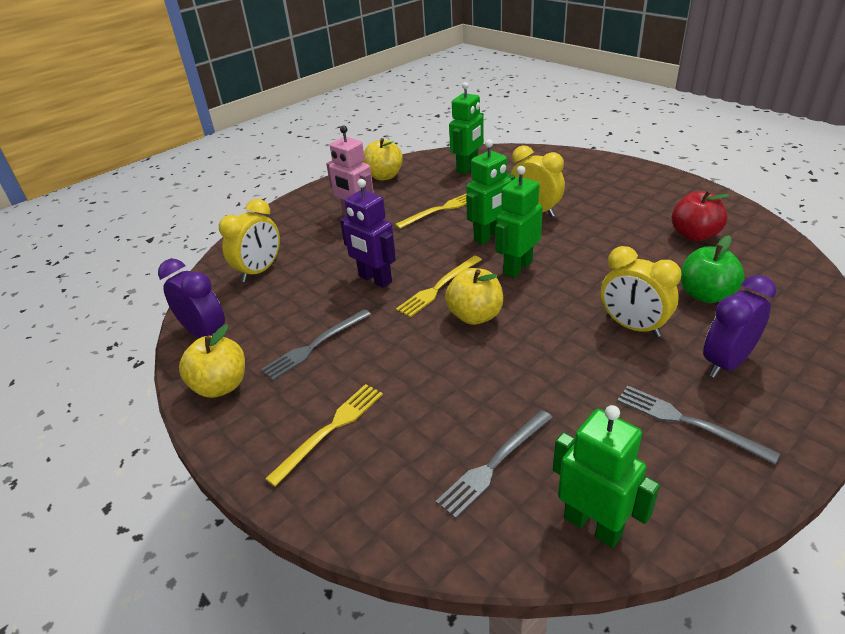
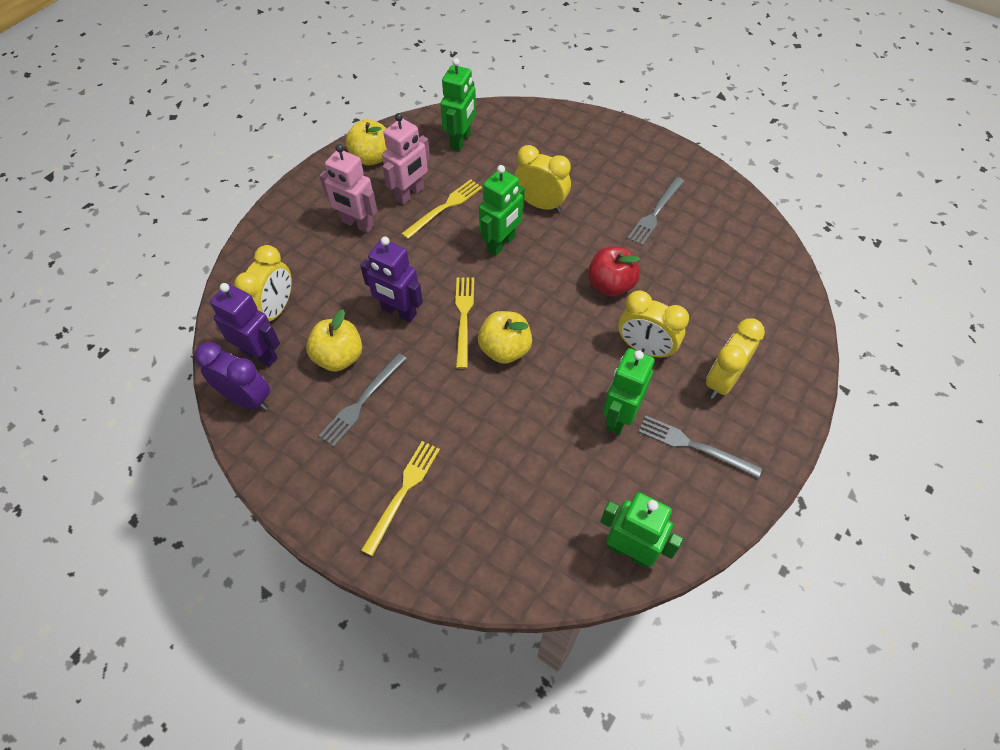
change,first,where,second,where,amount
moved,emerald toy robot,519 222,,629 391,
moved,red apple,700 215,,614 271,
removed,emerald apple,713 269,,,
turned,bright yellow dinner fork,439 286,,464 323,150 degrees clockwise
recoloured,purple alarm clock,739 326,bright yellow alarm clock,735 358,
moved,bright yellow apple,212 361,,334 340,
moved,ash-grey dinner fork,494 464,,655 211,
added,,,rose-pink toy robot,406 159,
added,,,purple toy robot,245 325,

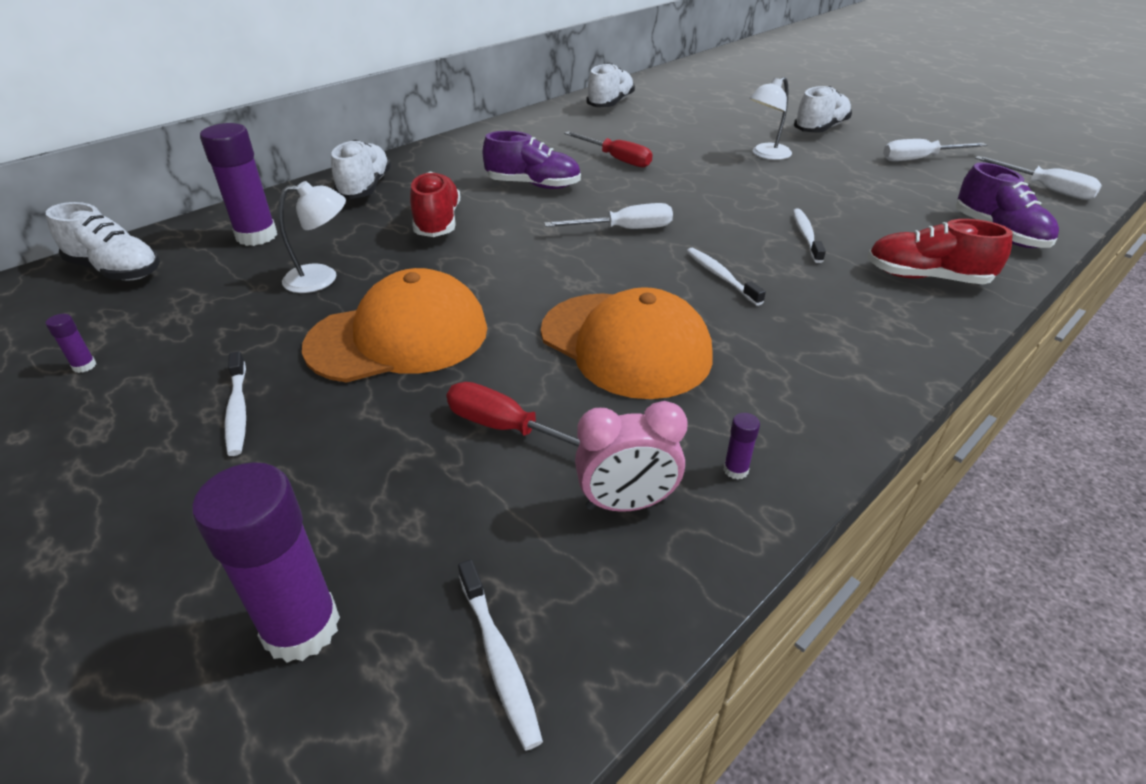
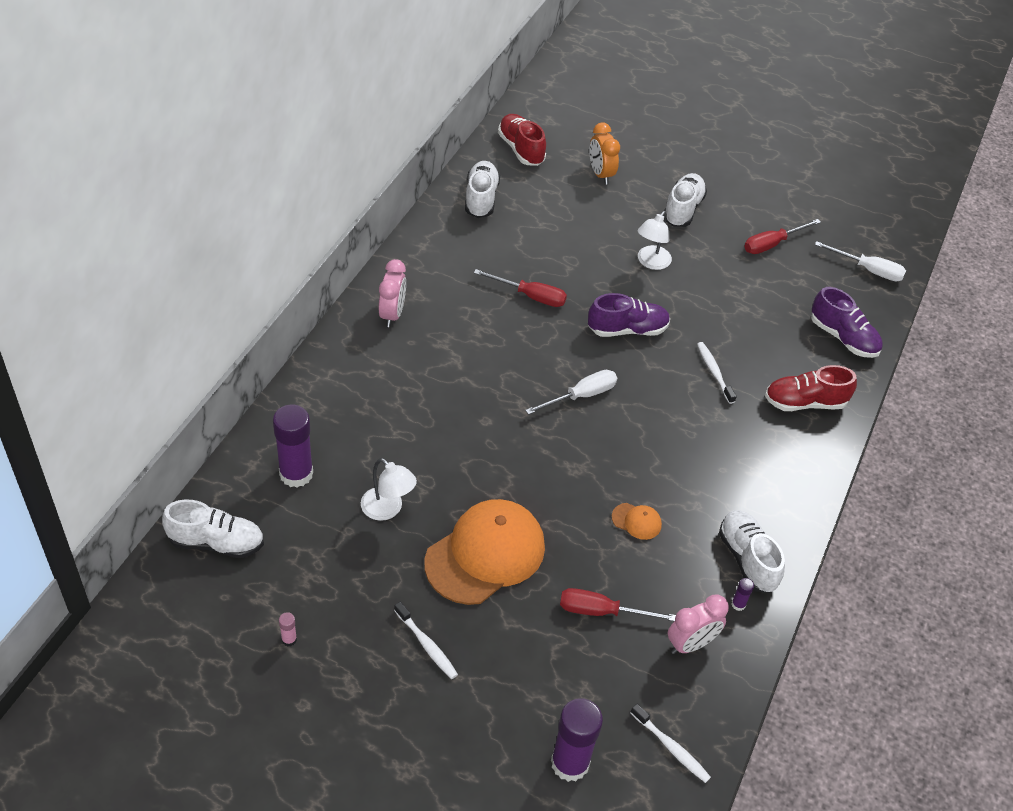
change,first,where,second,where,amount
moved,purple lace-up shoe,532 160,,629 315,
recoloured,white hand screwdriver,935 150,red hand screwdriver,782 236,
moved,white lace-up shoe,361 169,,752 551,
moved,red lace-up shoe,435 204,,522 140,
turned,white desk lamp,312 237,,389 489,75 degrees clockwise
removed,white tooth brush,726 277,,,
resized,orange-coloured peaked cap,627 343,,637 521,x0.41
recoloured,purple stick of glue,70 343,rose-pink stick of glue,288 629,
added,,,orange-coloured alarm clock,604 154,
added,,,rose-pink alarm clock,392 293,

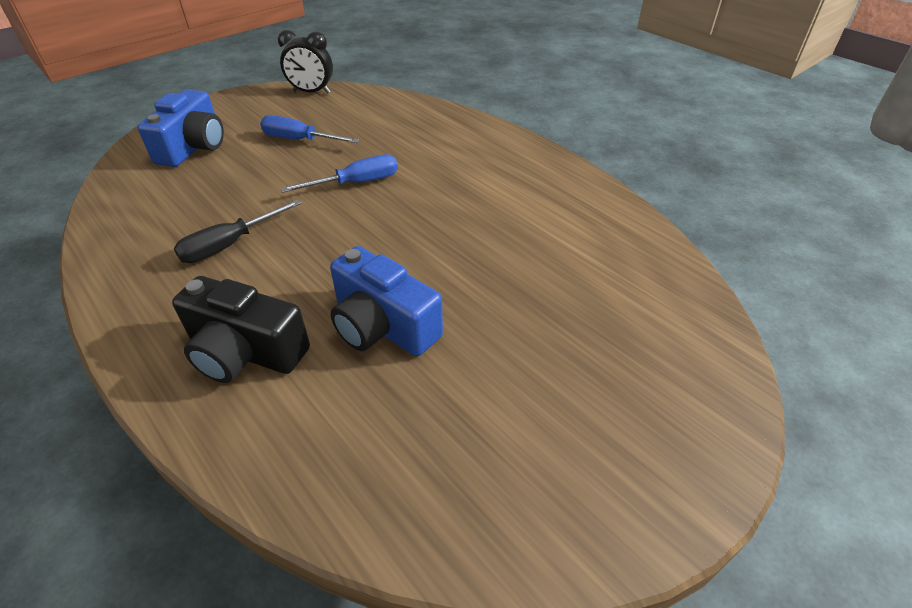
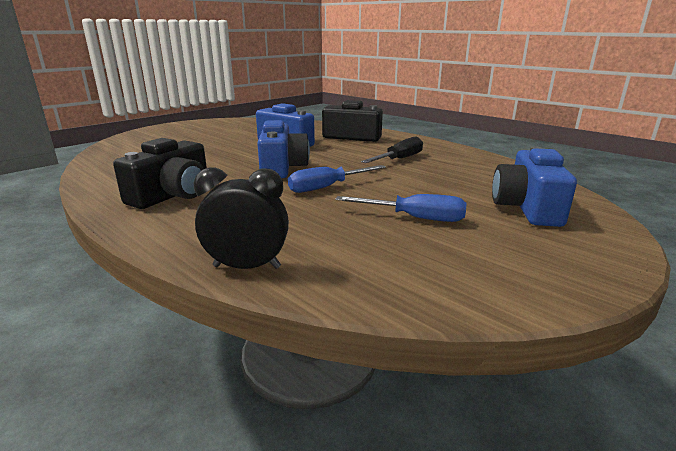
change,first,where,second,where,amount
moved,jet-black alarm clock,305 61,,241 218,
added,,,cobalt photo camera,283 149,
added,,,jet-black photo camera,160 173,

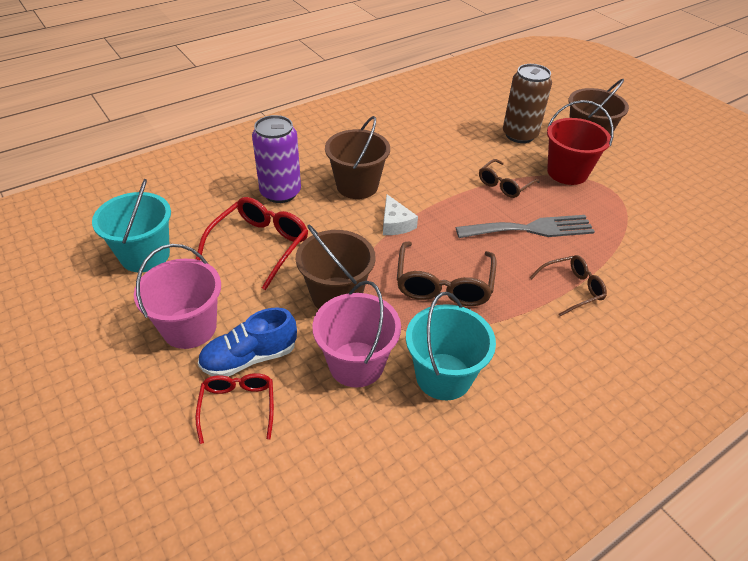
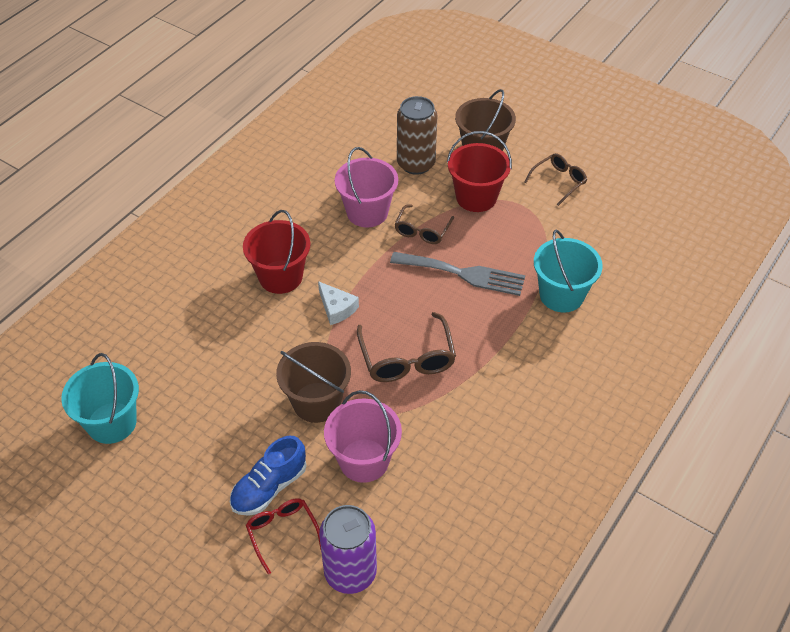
change,first,where,second,where,amount
moved,purple soda can,276 159,,348 549,
recoloured,brown sand bucket,357 157,red sand bucket,277 252,
removed,red spectacles,252 243,,,
turned,ash-grey dinner fork,525 226,,457 274,45 degrees clockwise
moved,rose-pink sand bucket,177 296,,366 187,
moved,brown spectacles,568 285,,555 179,
moved,aqua sand bucket,451 346,,568 271,

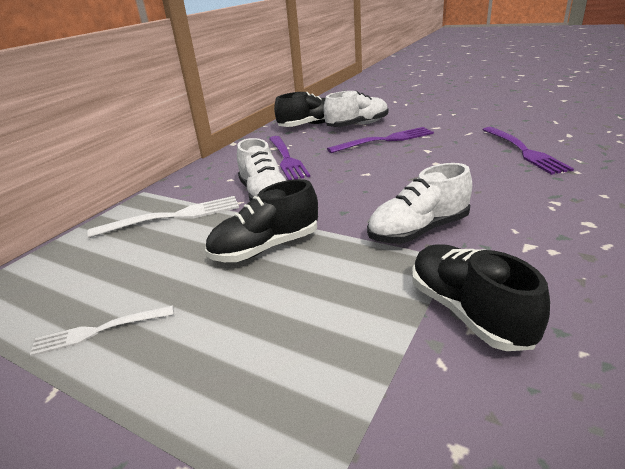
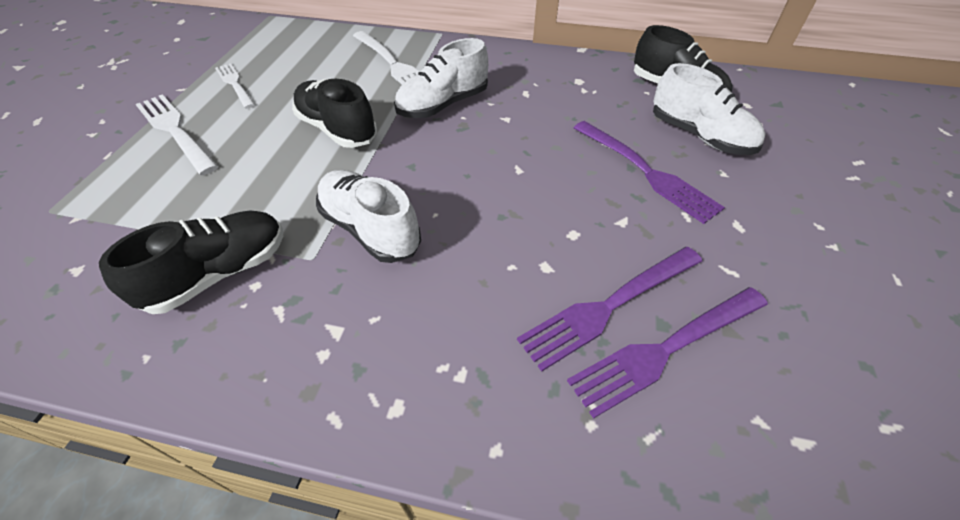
change,first,where,second,where,amount
moved,purple dinner fork,289 158,,609 309,
added,,,white dinner fork,177 134,

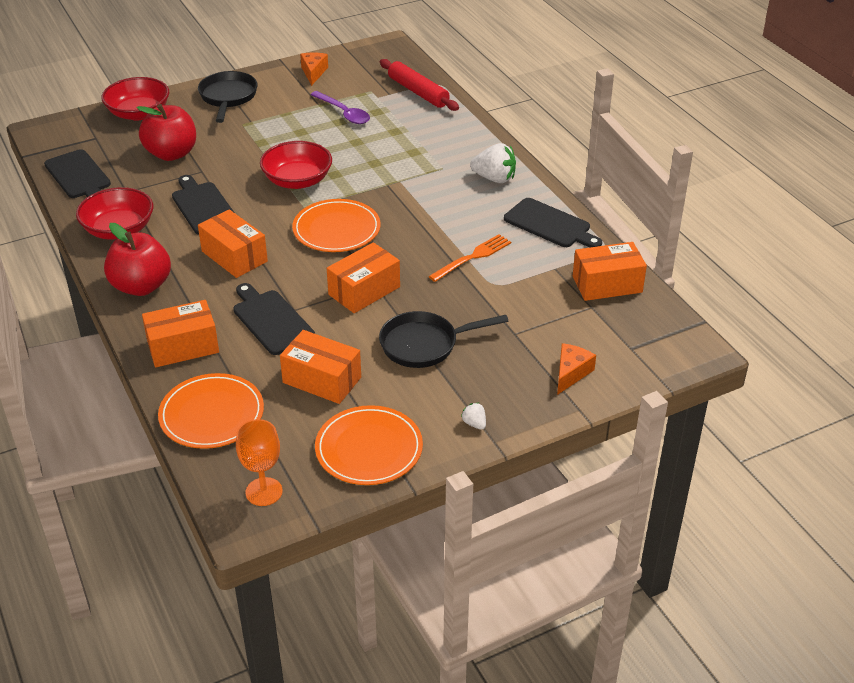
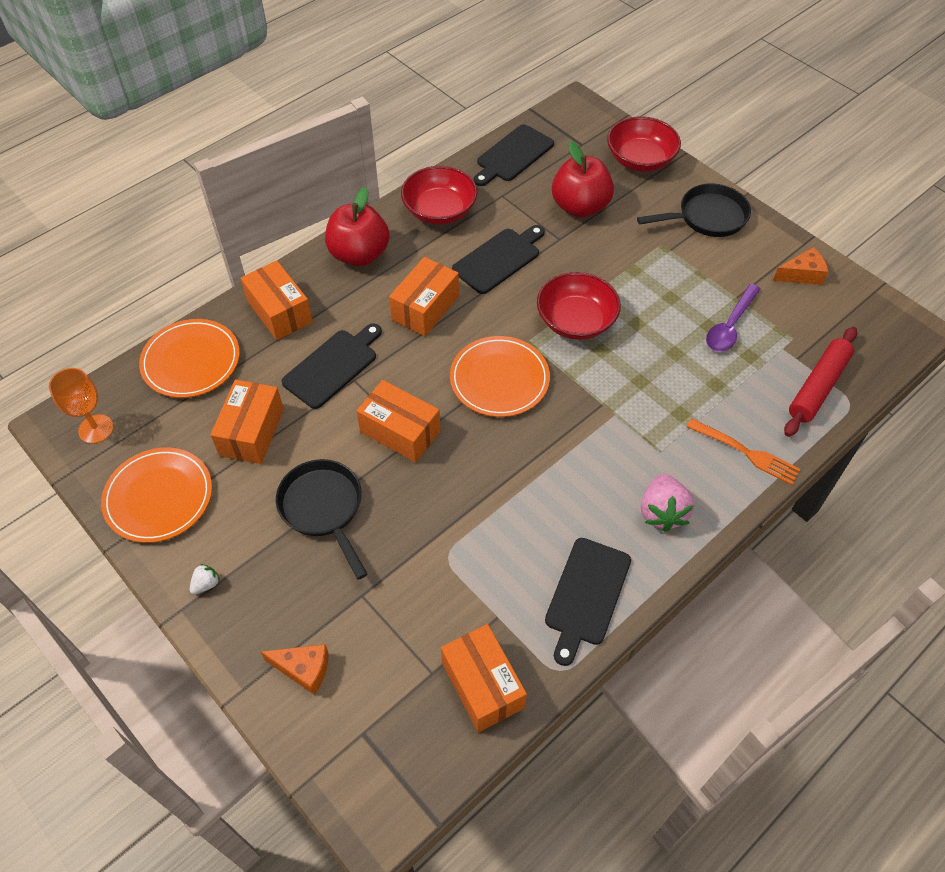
change,first,where,second,where,amount
recoloured,white berry,493 163,rose-pink berry,667 502,
moved,orange-coloured dinner fork,469 258,,743 451,

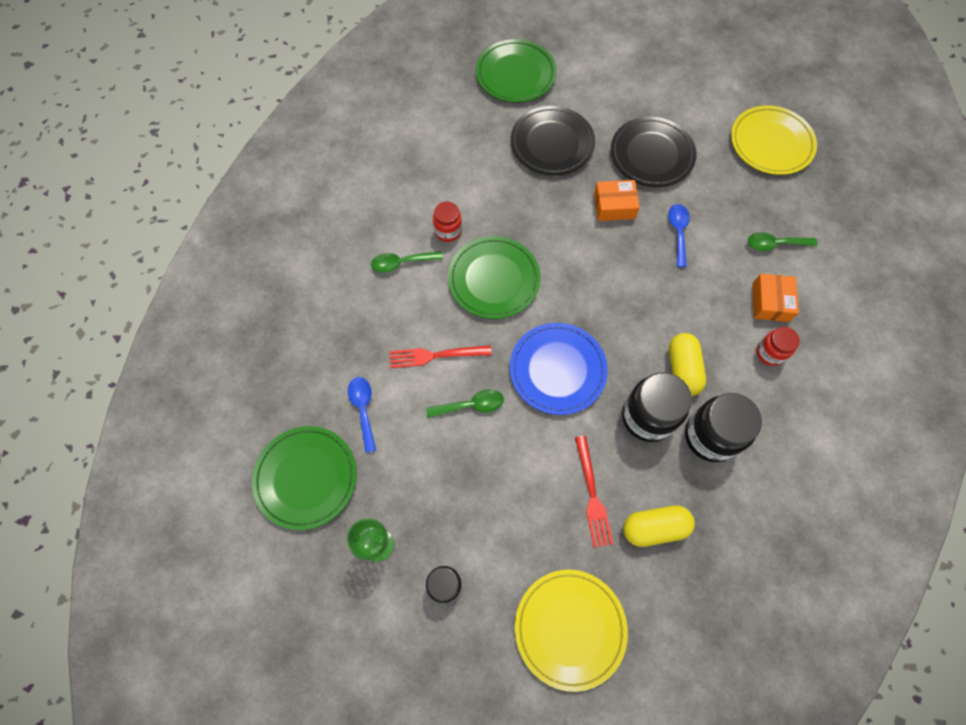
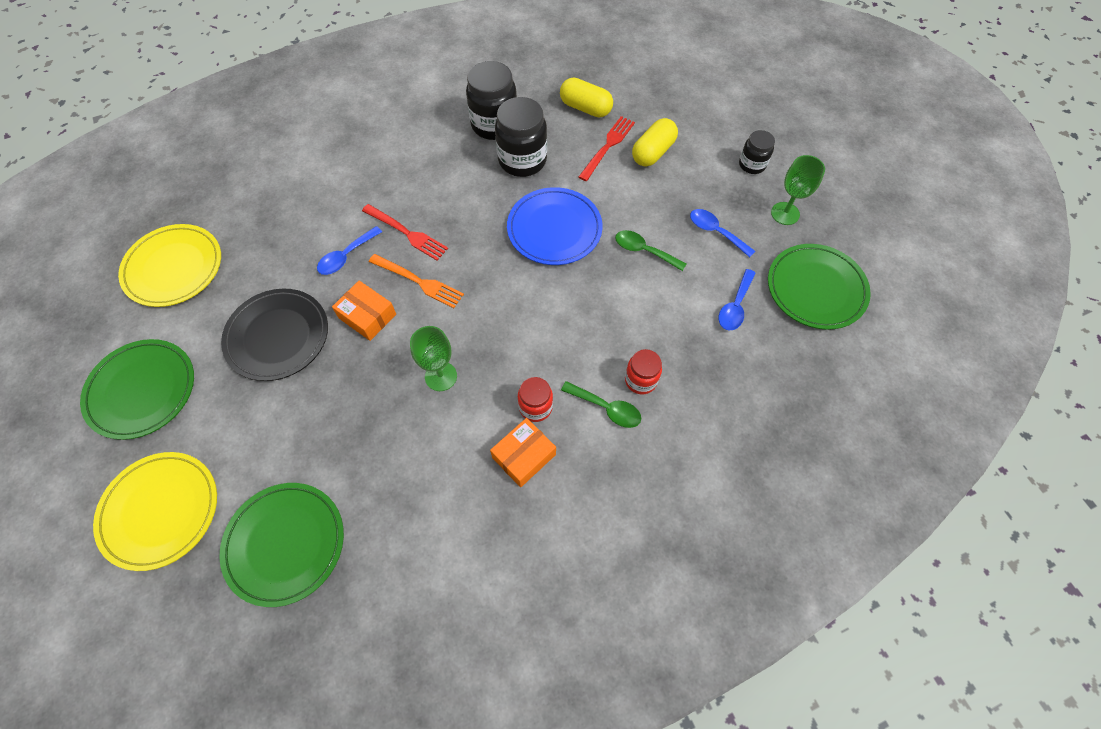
change,first,where,second,where,amount
removed,jet-black dinner plate,553 140,,,
removed,emerald teaspoon,783 241,,,
moved,emerald dinner plate,494 277,,137 389,
moved,orange-coloured parcel,775 298,,523 452,
moved,red jam jar,778 346,,643 371,
moved,bright yellow pill,687 364,,655 142,
moved,red dinner fork,440 356,,405 232,
moved,bright yellow dinner plate,571 631,,155 511,
added,,,cobalt teaspoon,722 233,
added,,,orange-coloured dinner fork,416 281,
added,,,emerald goblet,433 358,

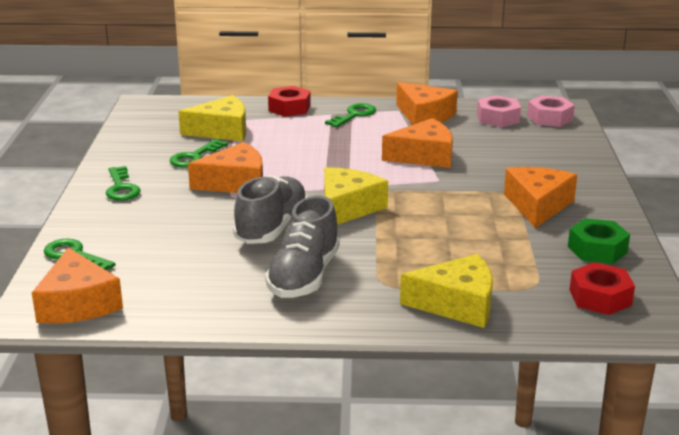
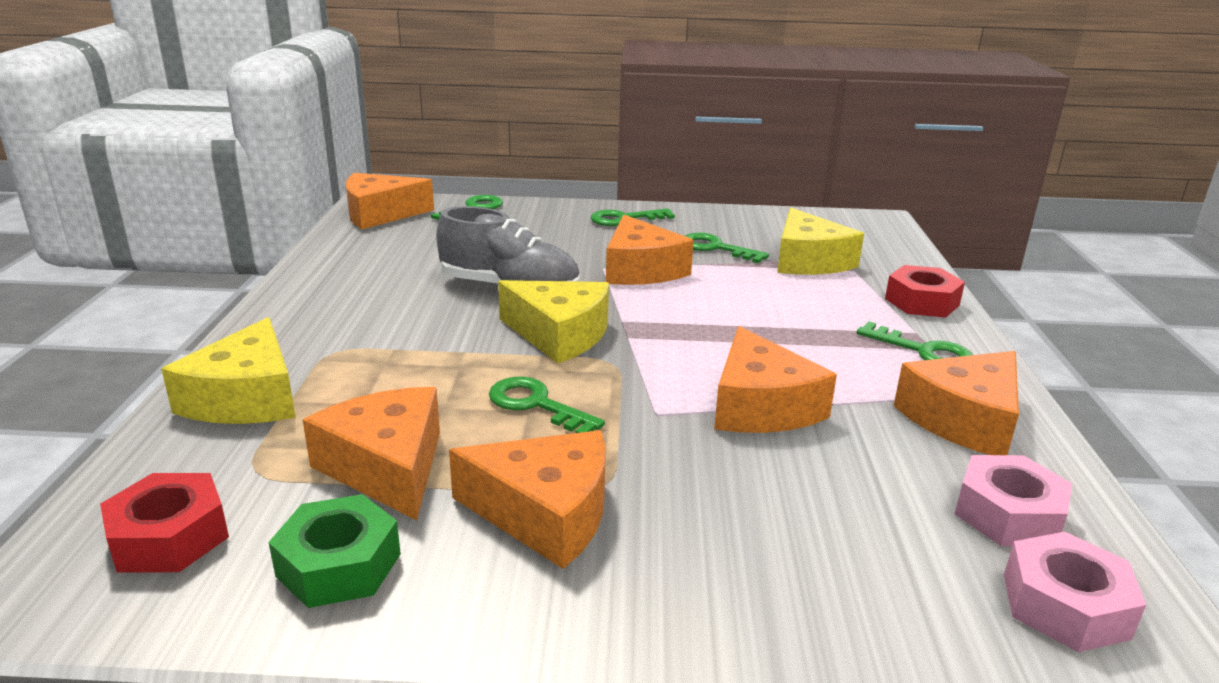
change,first,where,second,where,amount
removed,ash-grey lace-up shoe,302 247,,,
added,,,emerald key,547 405,
added,,,orange-coloured cheese wedge,371 453,

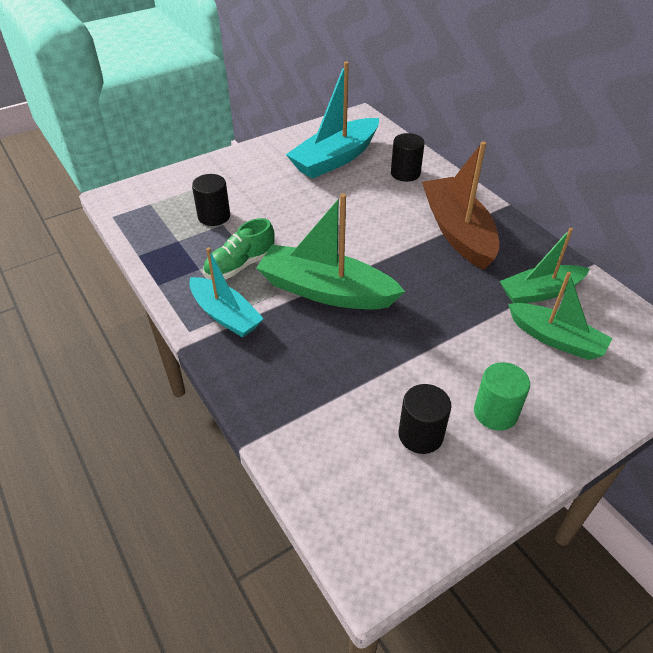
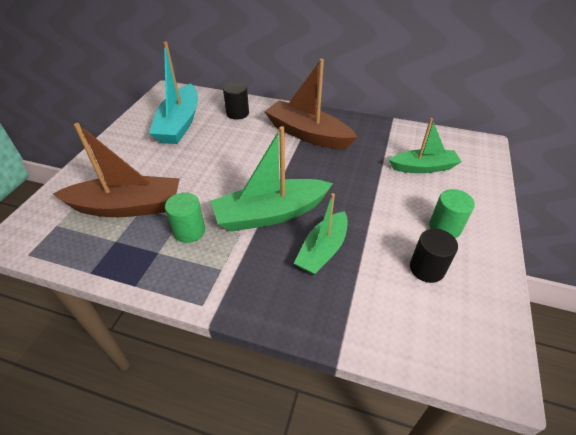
change,first,where,second,where,amount
replaced,jet-black cylinder,211 200,brown toy boat,116 170,
replaced,emerald lace-up shoe,239 248,emerald cylinder,185 217,
moved,emerald toy boat,545 266,,321 234,
removed,aqua toy boat,226 292,,,

